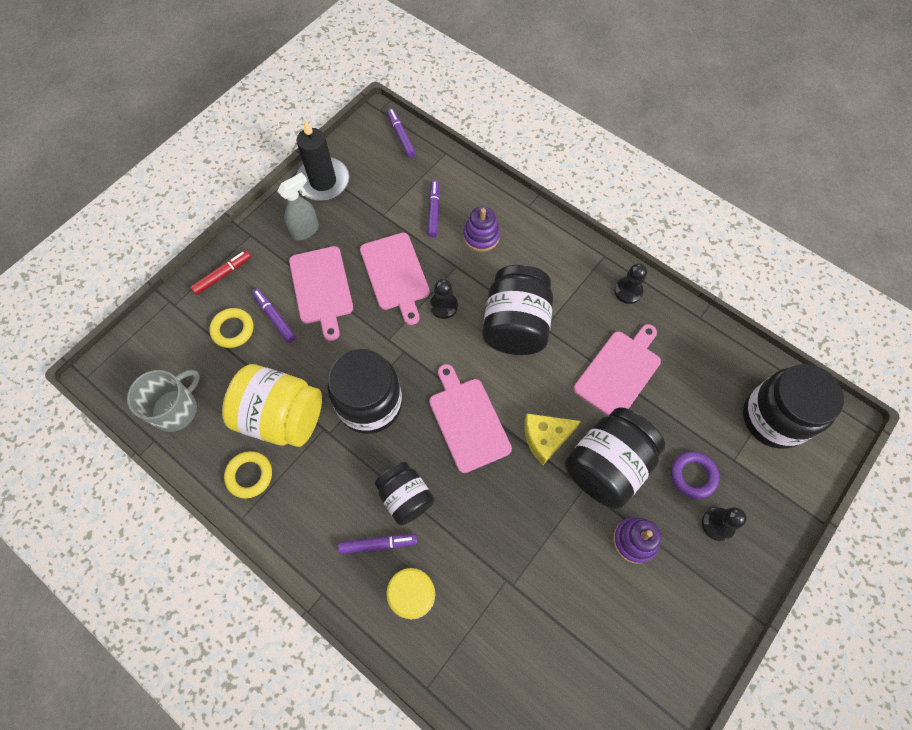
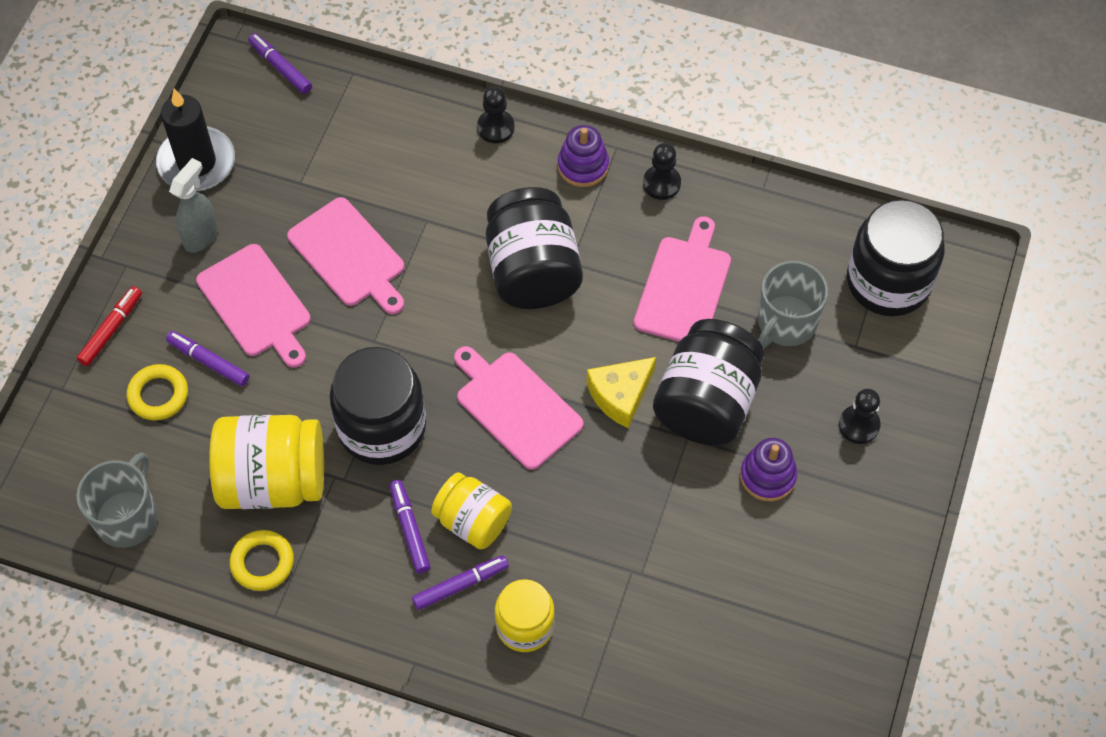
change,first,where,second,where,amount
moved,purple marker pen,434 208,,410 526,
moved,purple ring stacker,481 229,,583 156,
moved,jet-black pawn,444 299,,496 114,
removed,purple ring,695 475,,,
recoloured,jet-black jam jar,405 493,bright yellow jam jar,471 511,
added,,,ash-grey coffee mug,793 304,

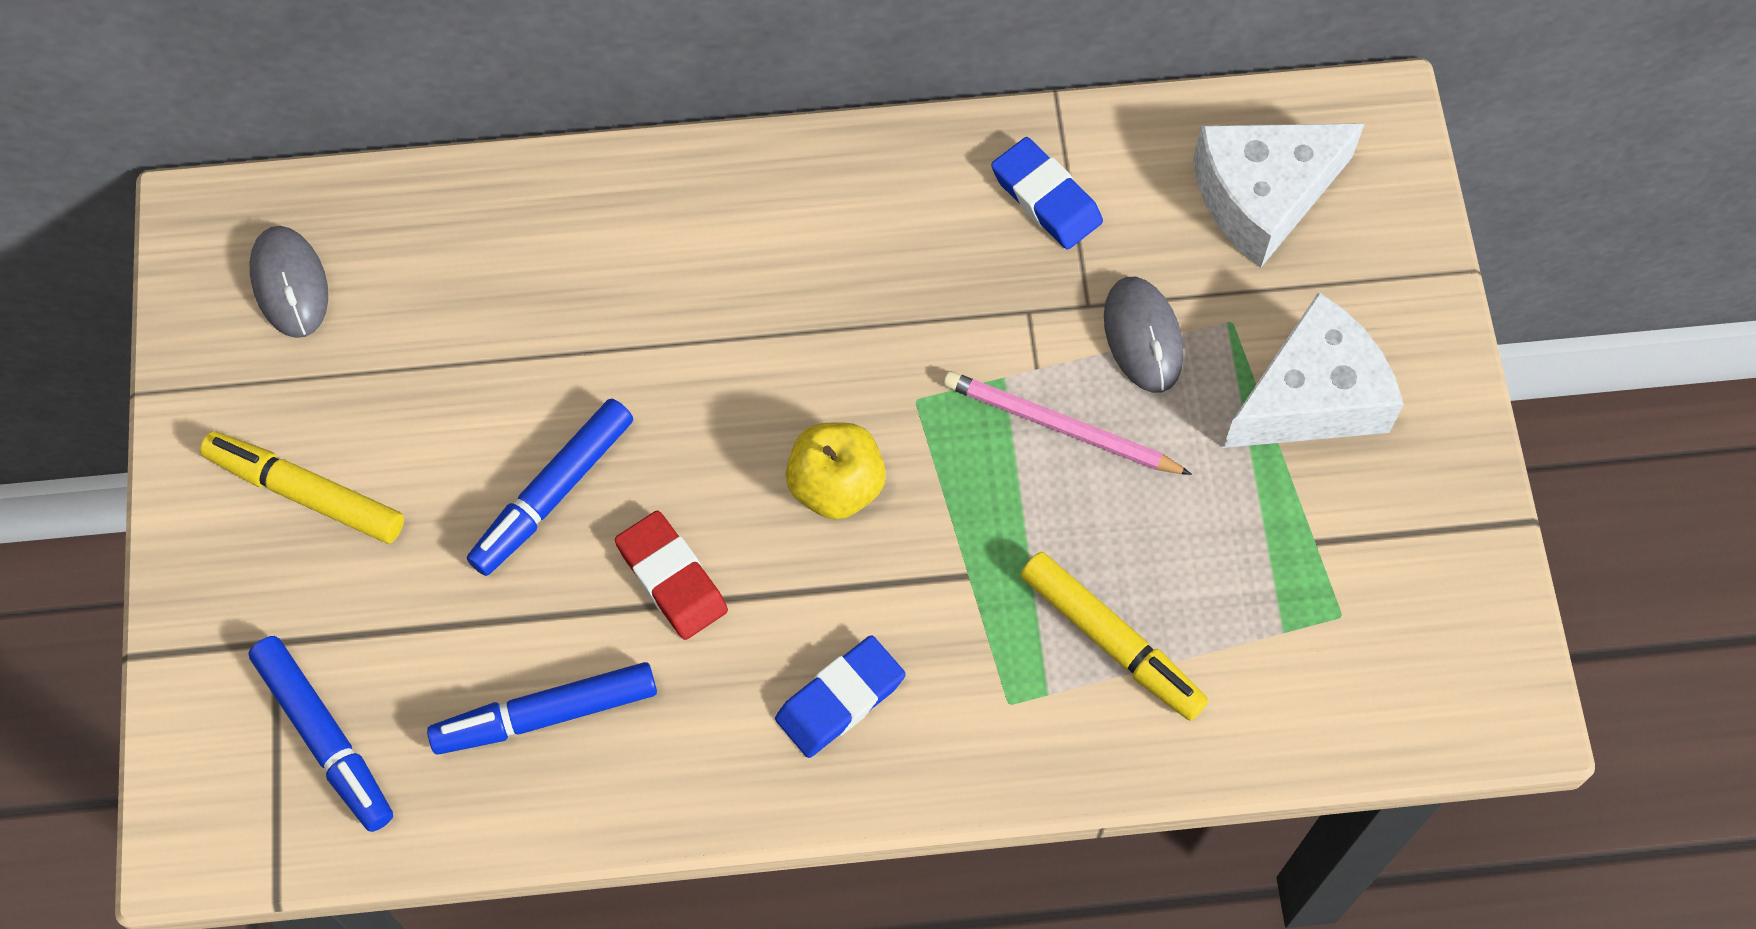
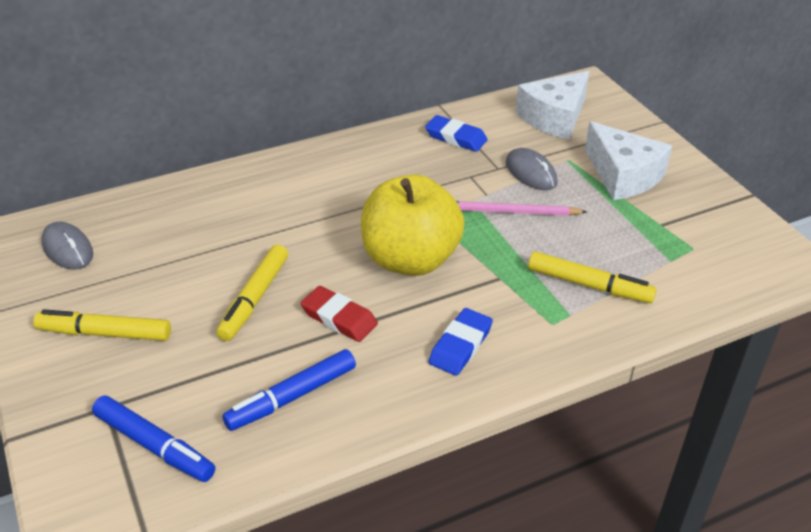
change,first,where,second,where,amount
turned,white cheese wedge,1313 370,,628 160,105 degrees clockwise
recoloured,cobalt marker pen,550 487,bright yellow marker pen,252 292,
resized,bright yellow apple,836 471,,412 225,x1.83

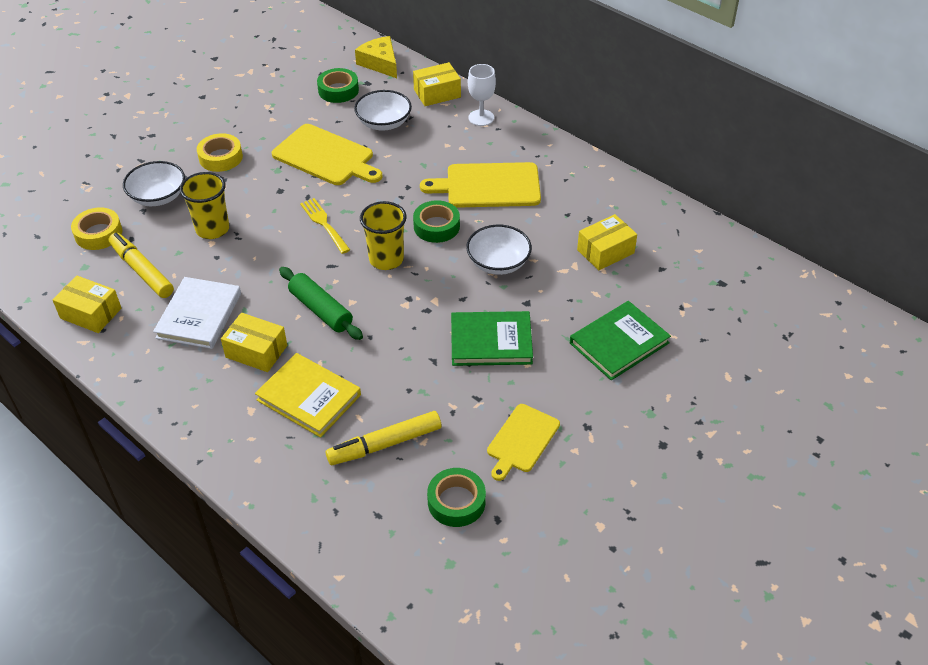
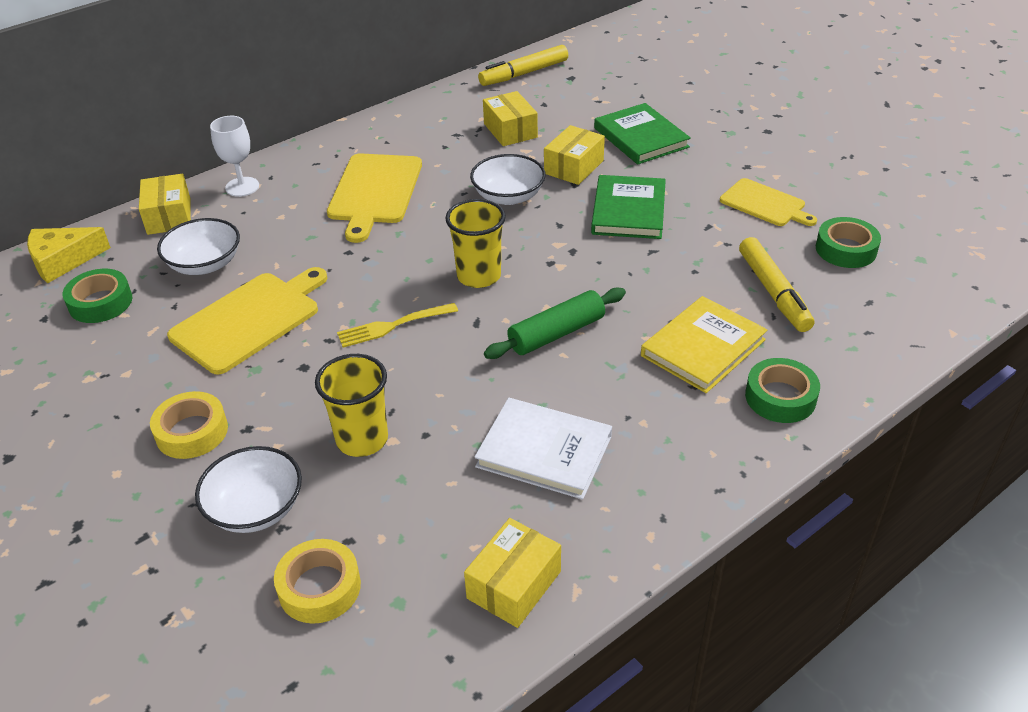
change,first,where,second,where,amount
moved,emerald sticky tape,436 221,,782 390,
moved,bright yellow marker pen,141 265,,523 65,
moved,bright yellow parcel,254 342,,574 155,

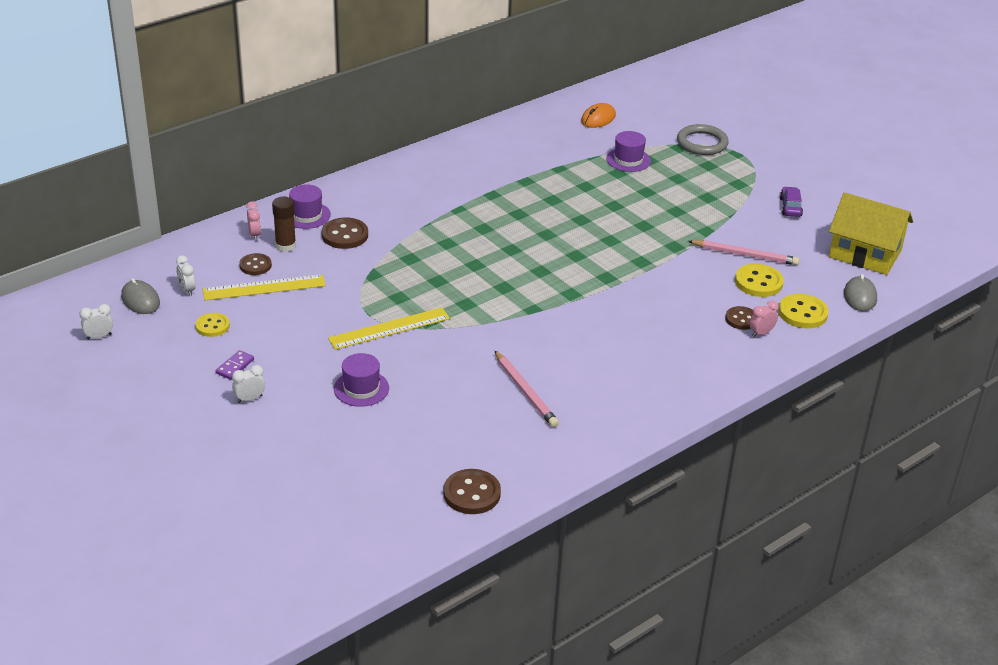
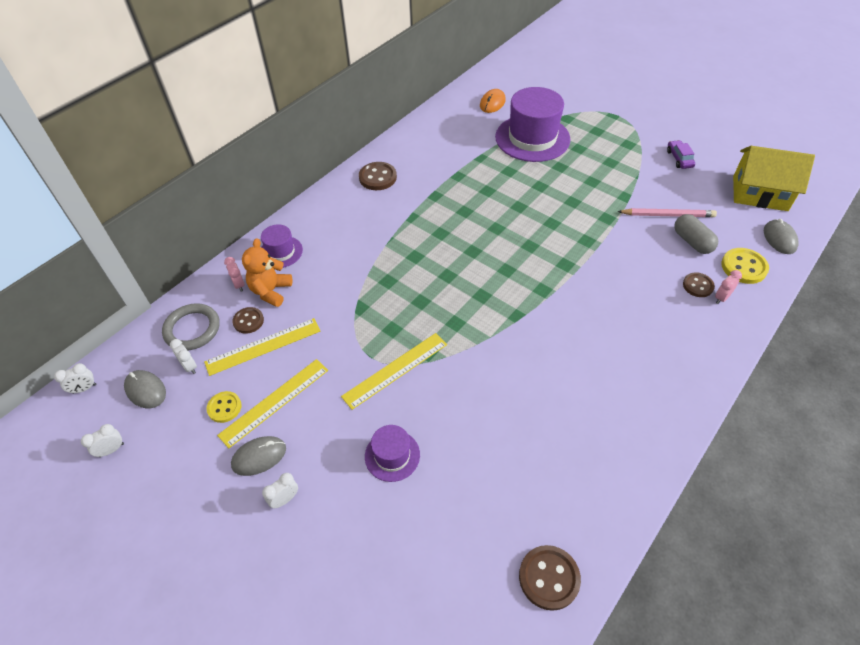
change,first,where,second,where,amount
moved,ash-grey ring,703 139,,191 326,
resized,purple hat,628 151,,532 124,x1.99
replaced,brown stick of glue,284 224,orange-coloured stuffed bear,267 272,
moved,brown shirt button,344 233,,378 176,
replaced,bright yellow shirt button,759 280,ash-grey pill,696 234,
replaced,purple domino piece,234 365,ash-grey mouse,258 456,
removed,rose-pink wooden pencil,526 388,,,
added,,,bright yellow straightedge,272 403,
added,,,white alarm clock,75 378,

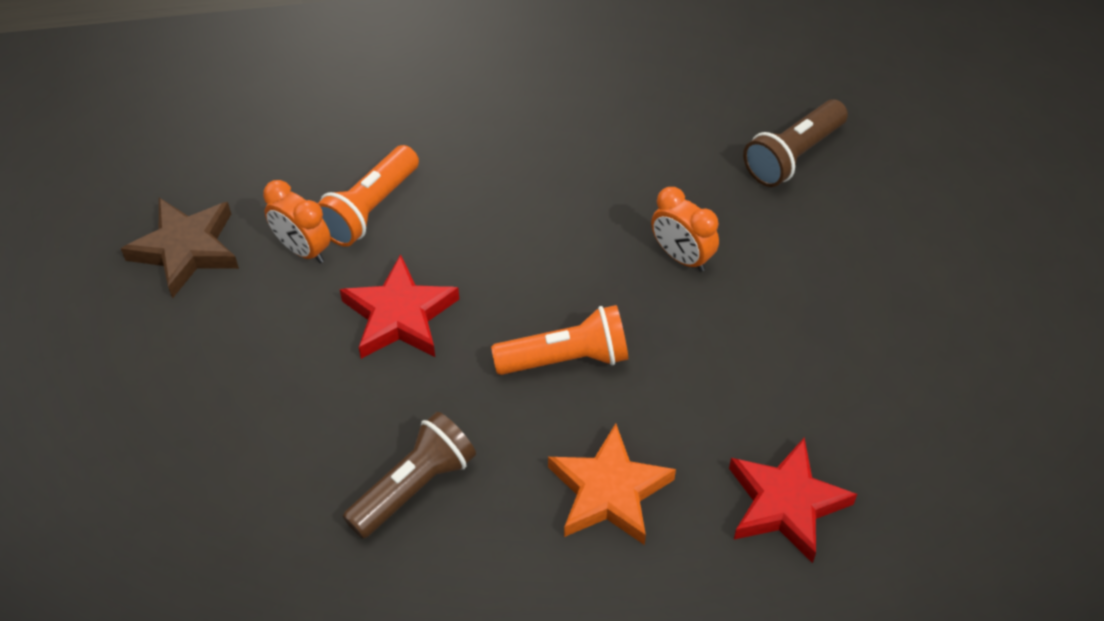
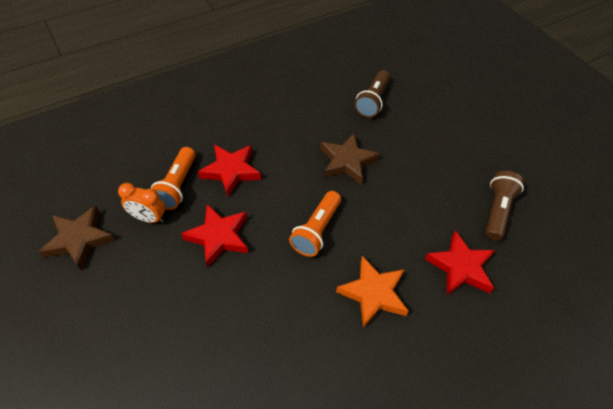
change,first,where,second,where,amount
replaced,orange-coloured alarm clock,685 229,brown star,350 159,
turned,orange-coloured torch,559 340,,315 224,150 degrees clockwise
moved,brown torch,409 475,,504 206,
added,,,red star,229 171,

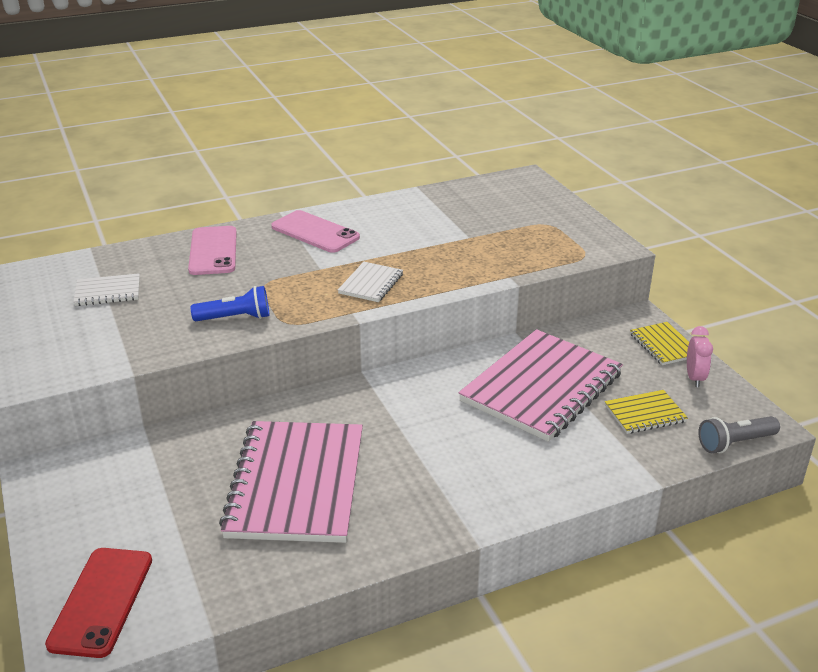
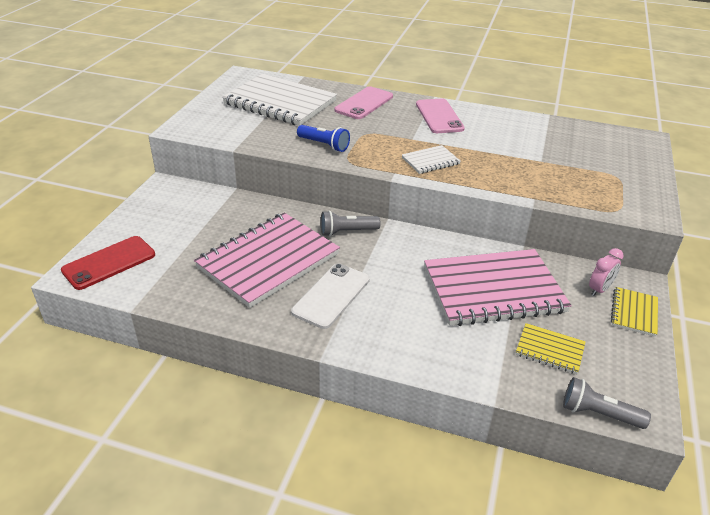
change,first,where,second,where,amount
resized,white notepad,106 289,,279 100,x2.21
moved,rose-pink alarm clock,700 356,,606 272,
added,,,ash-grey torch,350 224,
added,,,white phone,330 296,

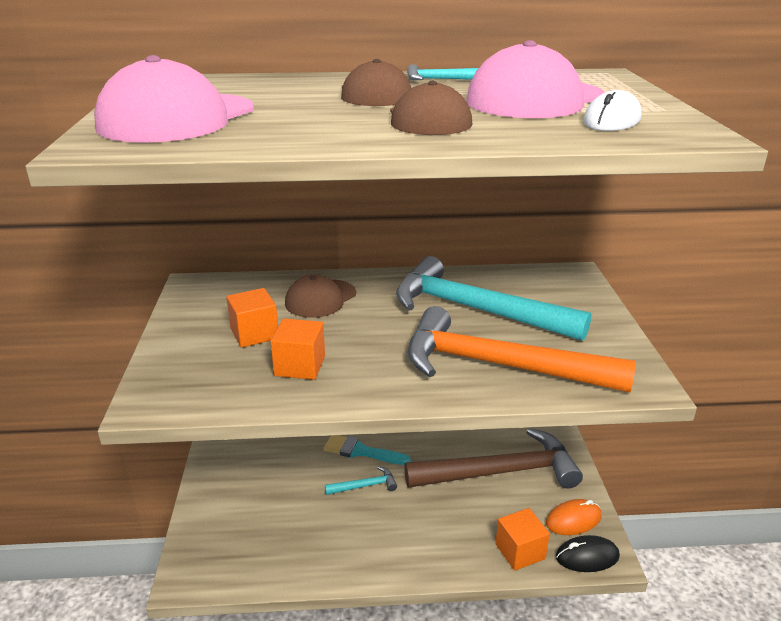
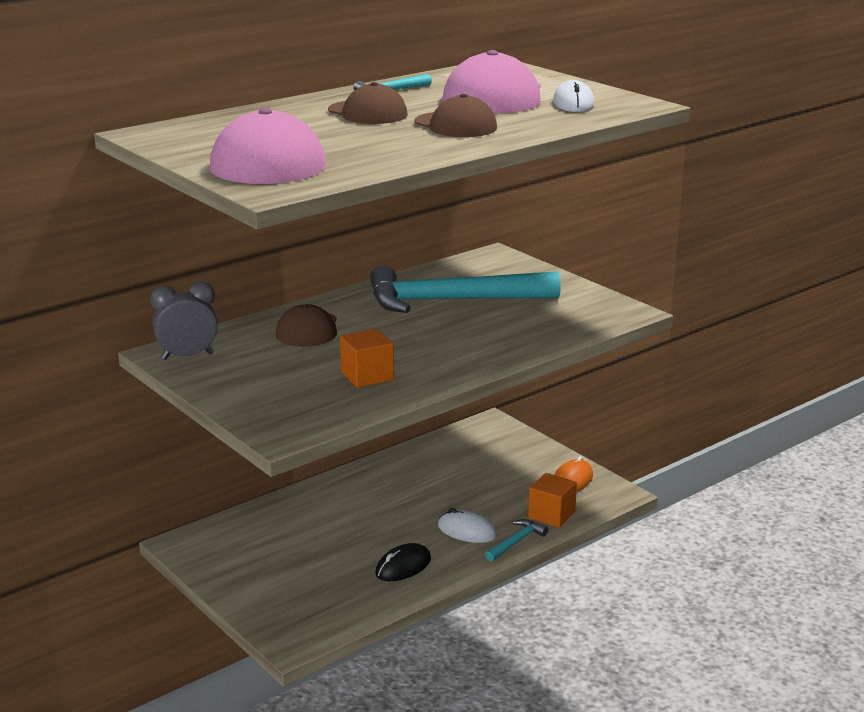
change,first,where,second,where,amount
removed,orange-coloured solid cube,252 318,,,
removed,orange-coloured carpenter's hammer,522 349,,,
removed,brown carpenter's hammer,493 458,,,
removed,aqua paintbrush,367 450,,,
moved,aqua carpenter's hammer,361 480,,516 540,
moved,jet-black mouse,588 553,,403 562,
added,,,ash-grey alarm clock,184 321,
added,,,white mouse,467 525,

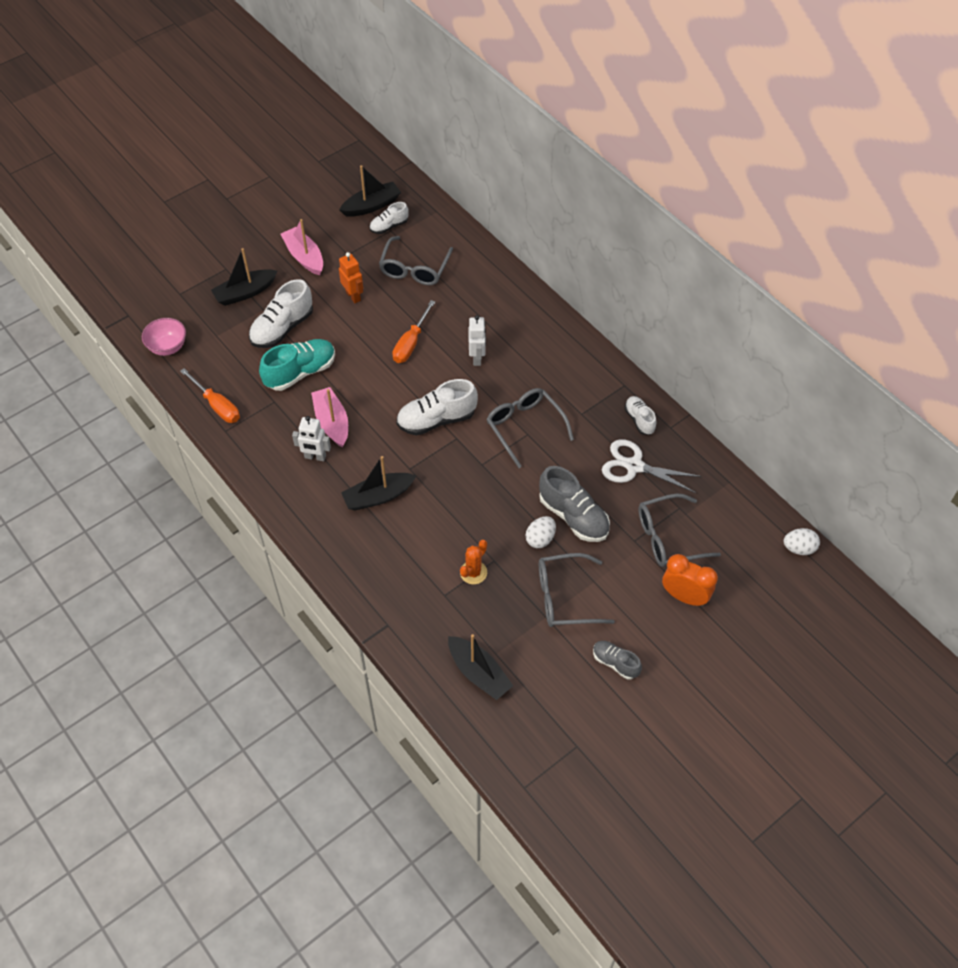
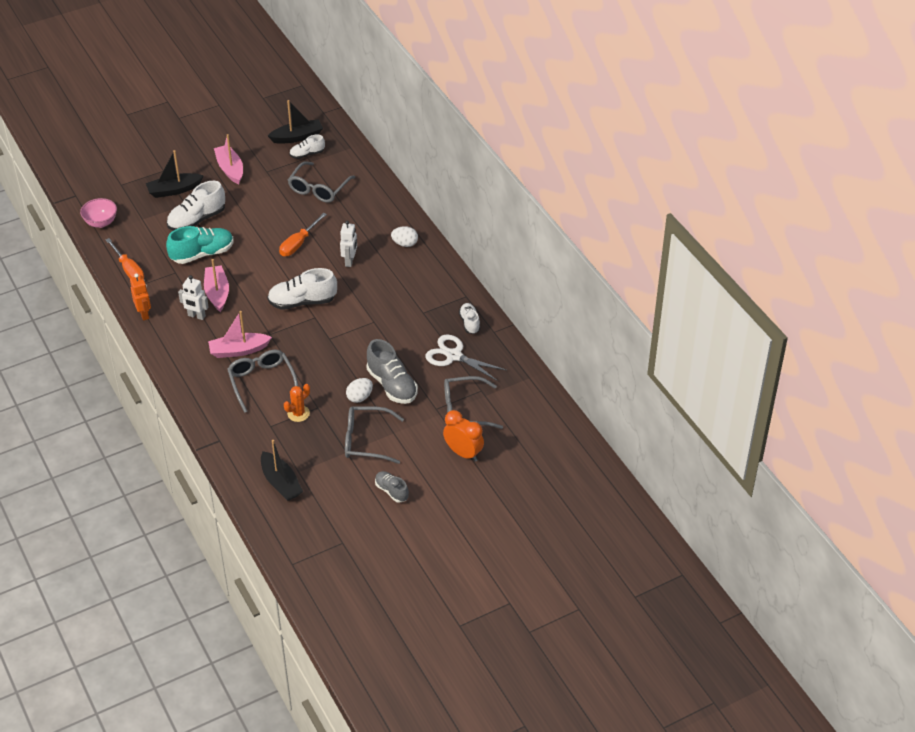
change,first,where,second,where,amount
moved,orange-coloured toy robot,351 277,,140 297,
moved,ash-grey spectacles,530 428,,262 381,
recoloured,jet-black toy boat,379 483,rose-pink toy boat,240 334,
moved,white egg,801 541,,404 236,

